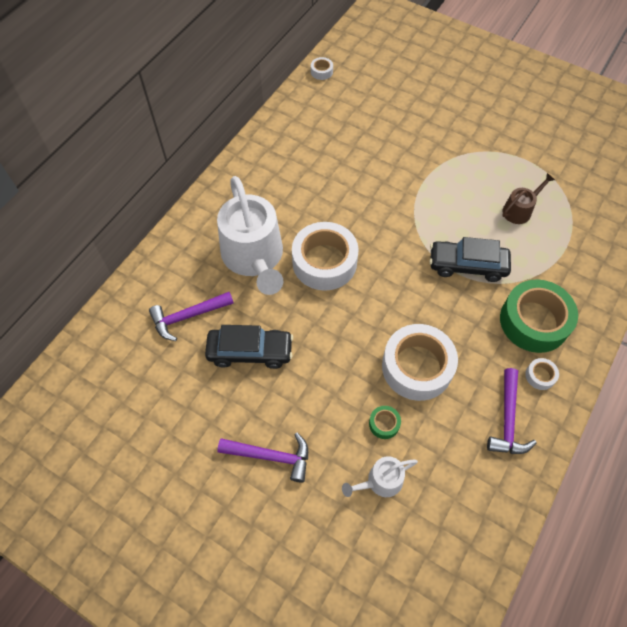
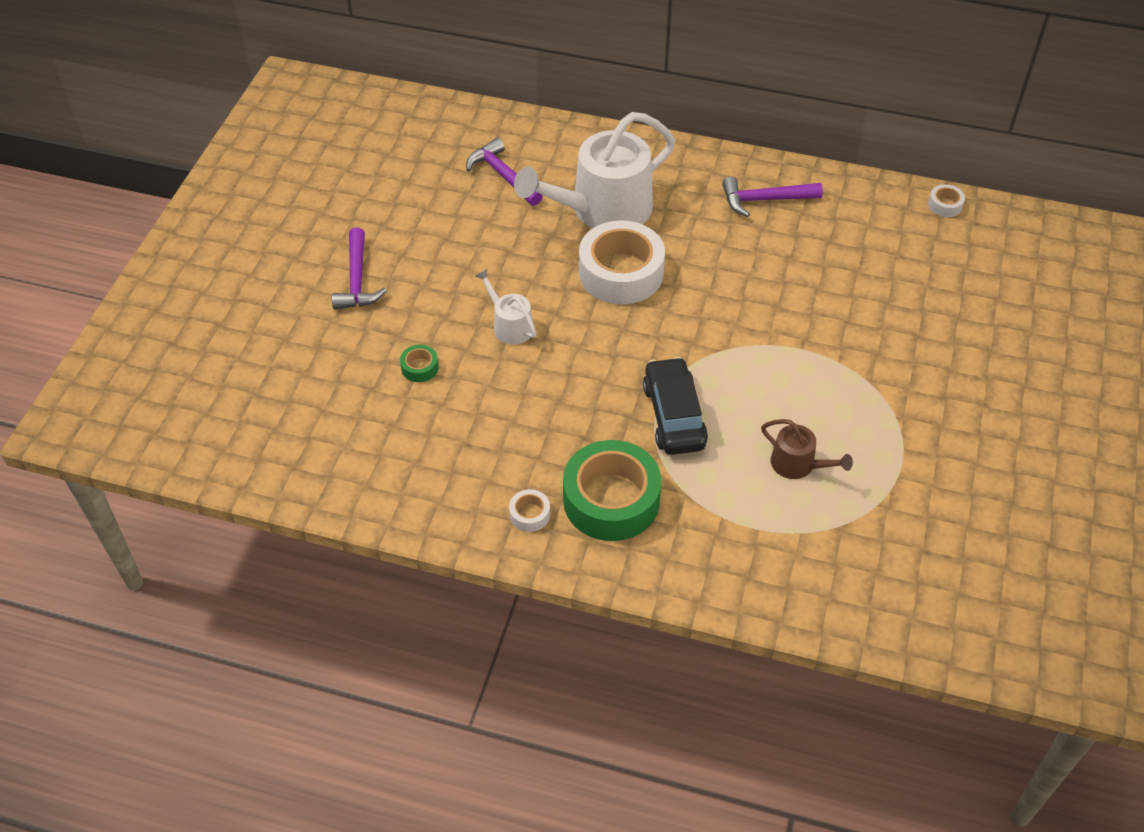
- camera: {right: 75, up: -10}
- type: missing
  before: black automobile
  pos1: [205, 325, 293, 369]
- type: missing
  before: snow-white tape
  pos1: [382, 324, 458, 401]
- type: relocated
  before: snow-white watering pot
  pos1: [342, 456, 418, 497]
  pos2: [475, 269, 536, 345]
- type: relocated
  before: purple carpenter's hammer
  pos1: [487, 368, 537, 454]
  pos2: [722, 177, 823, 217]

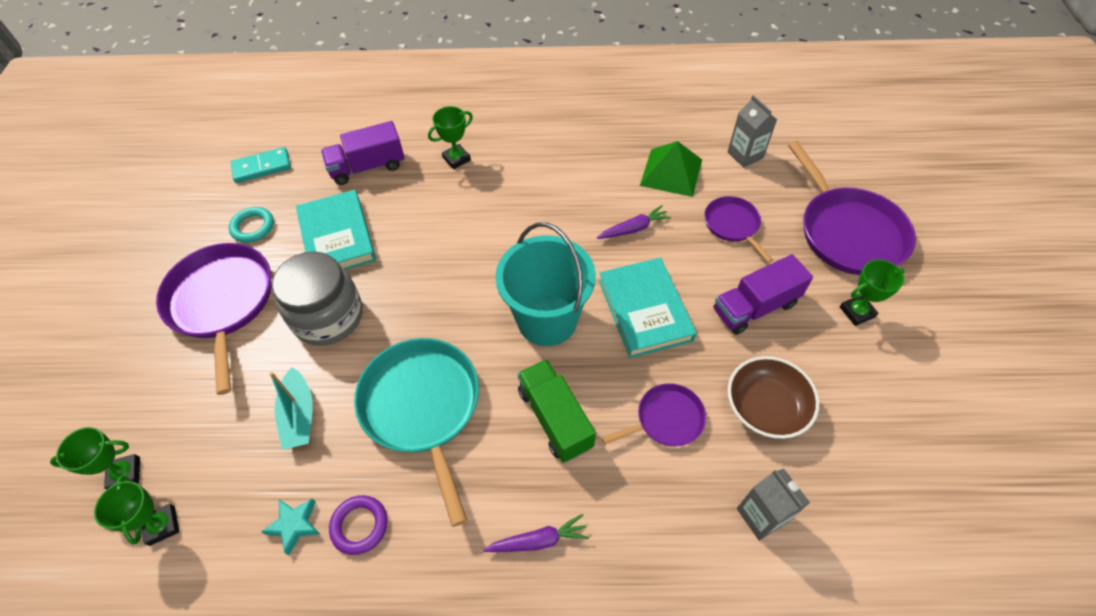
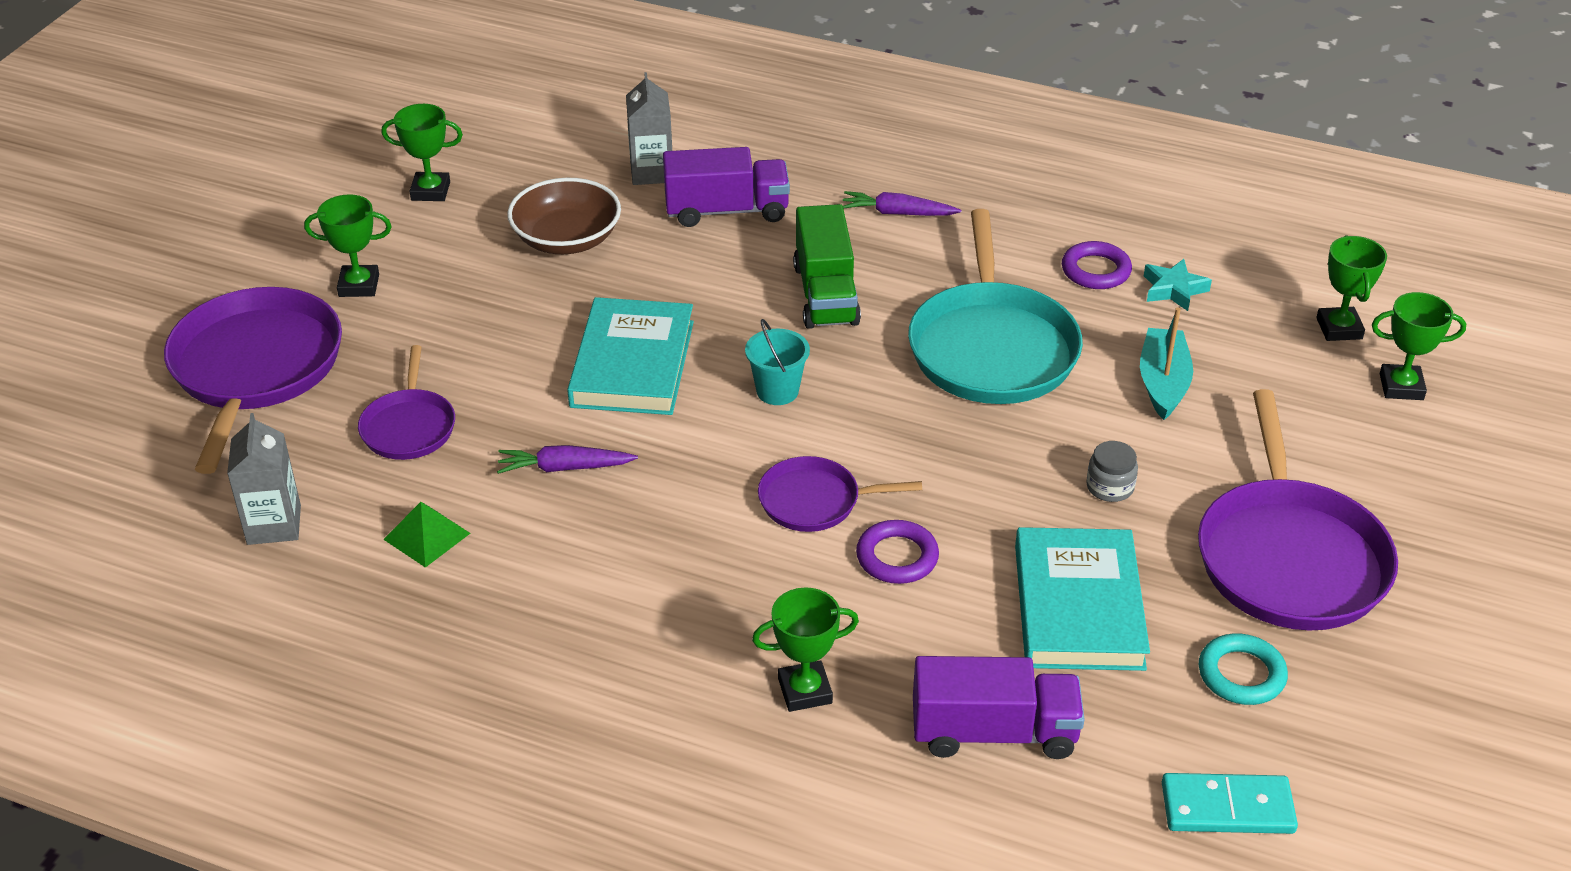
- camera: {right: -160, up: -15}
- type: appeared
  after: green trophy
  pos2: [381, 104, 463, 201]
- type: appeared
  after: purple torus
  pos2: [856, 520, 939, 584]
- type: relocated
  before: purple pan
  pos1: [602, 383, 706, 446]
  pos2: [758, 456, 922, 532]
- type: relocated
  before: purple truck
  pos1: [714, 254, 813, 335]
  pos2: [663, 147, 790, 227]
- type: size
  before: ash-grey jam jar
  pos1: [271, 251, 363, 346]
  pos2: [1086, 441, 1138, 502]
  scale: 0.4
- type: size
  before: aqua bucket
  pos1: [495, 222, 596, 346]
  pos2: [745, 319, 810, 405]
  scale: 0.45
- type: size
  before: green pyramid shape
  pos1: [640, 141, 702, 197]
  pos2: [383, 502, 470, 568]
  scale: 0.6

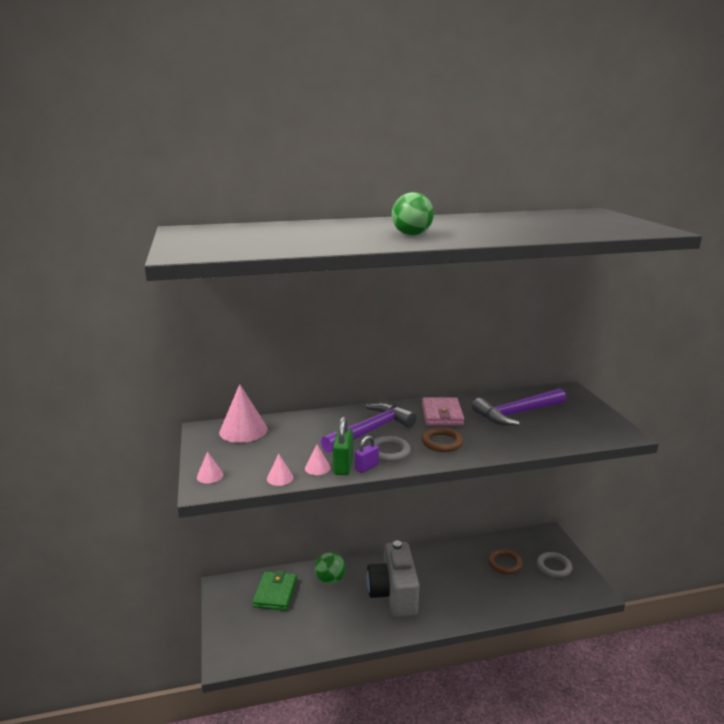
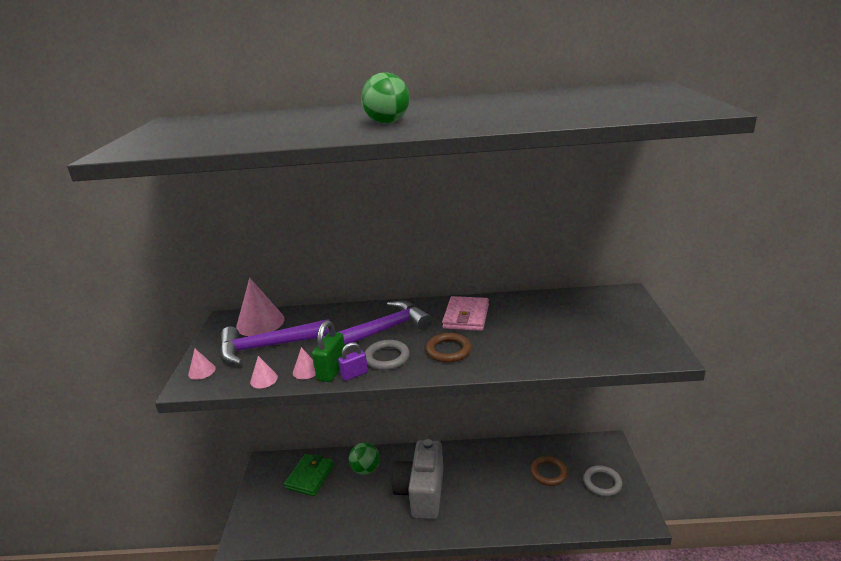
- camera: {right: 15, up: 5}
- type: relocated
  before: purple carpenter's hammer
  pos1: [472, 388, 566, 426]
  pos2: [220, 319, 329, 365]

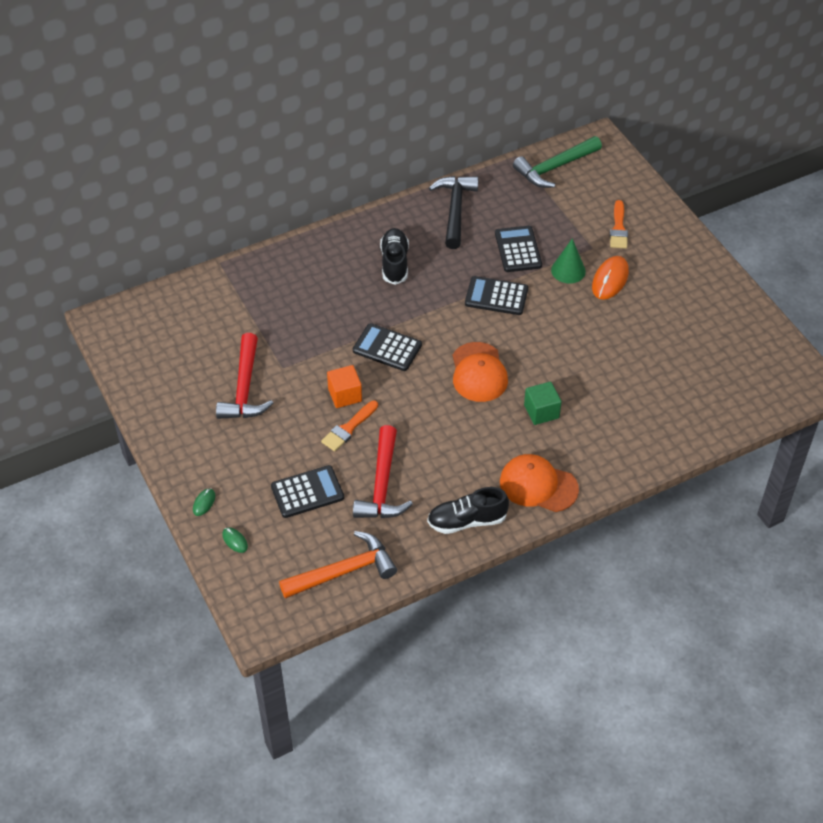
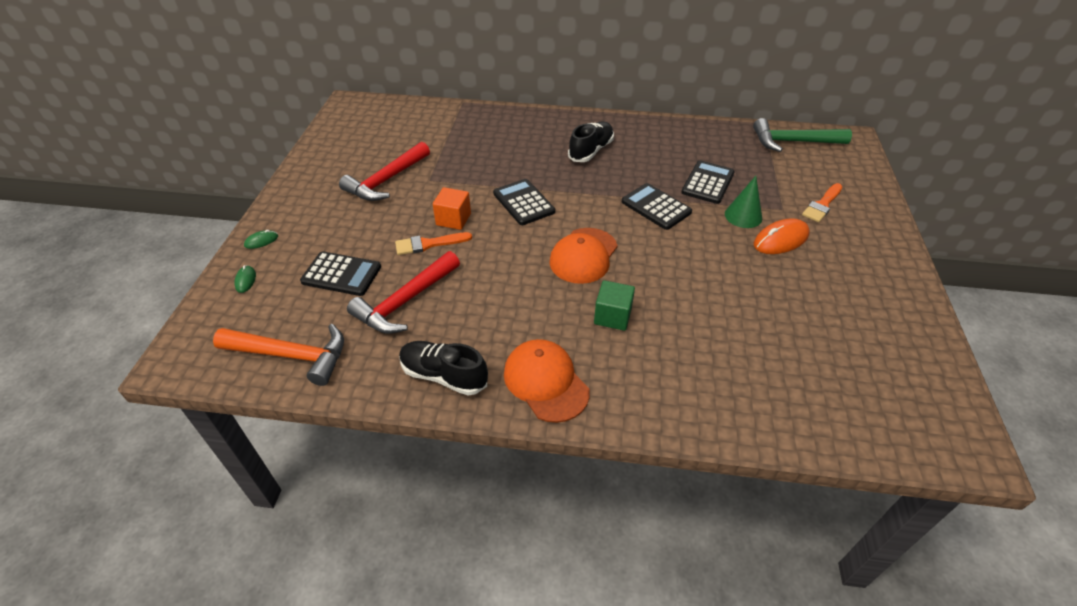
- camera: {right: 35, up: -5}
- type: missing
  before: black carpenter's hammer
  pos1: [429, 176, 478, 249]

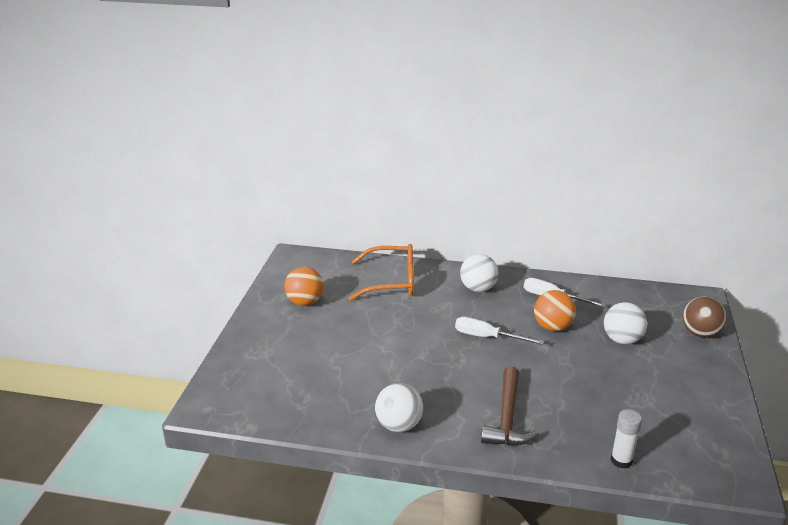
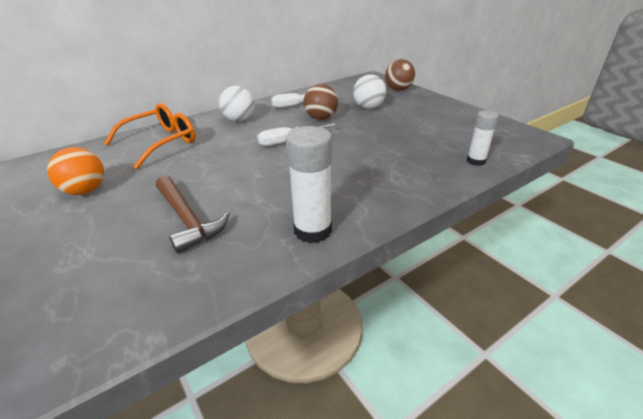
- camera: {right: -45, up: 5}
- type: relocated
  before: russet carpenter's hammer
  pos1: [481, 366, 539, 446]
  pos2: [156, 176, 230, 254]
- type: exchanged
  before: snow-white play ball
  after: snow-white stick of glue
  pos1: [375, 383, 423, 432]
  pos2: [286, 126, 332, 243]
- type: colour
  before: bright orange play ball
  after: russet play ball
  pos1: [534, 290, 576, 331]
  pos2: [303, 84, 338, 120]

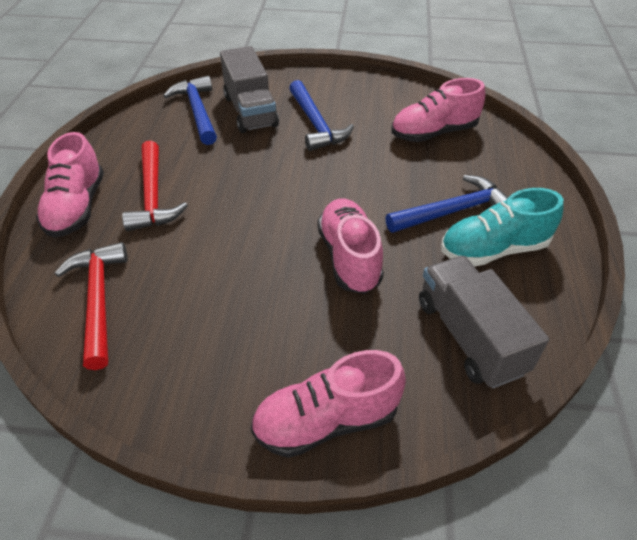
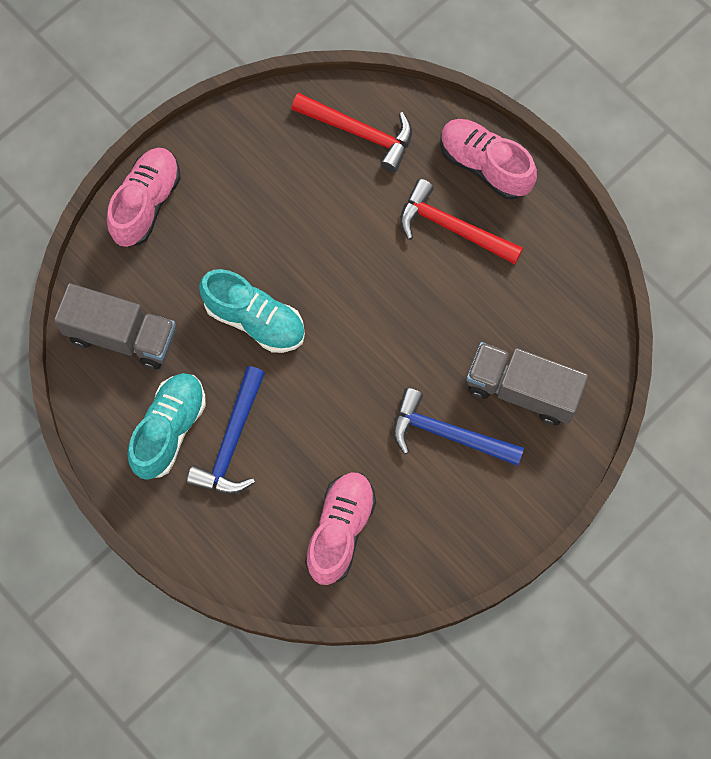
- camera: {right: 130, up: 25}
- type: missing
  before: blue carpenter's hammer
  pos1: [164, 76, 217, 145]
- type: colour
  before: pink lace-up shoe
  after: aqua lace-up shoe
  pos1: [317, 198, 384, 294]
  pos2: [199, 269, 305, 353]

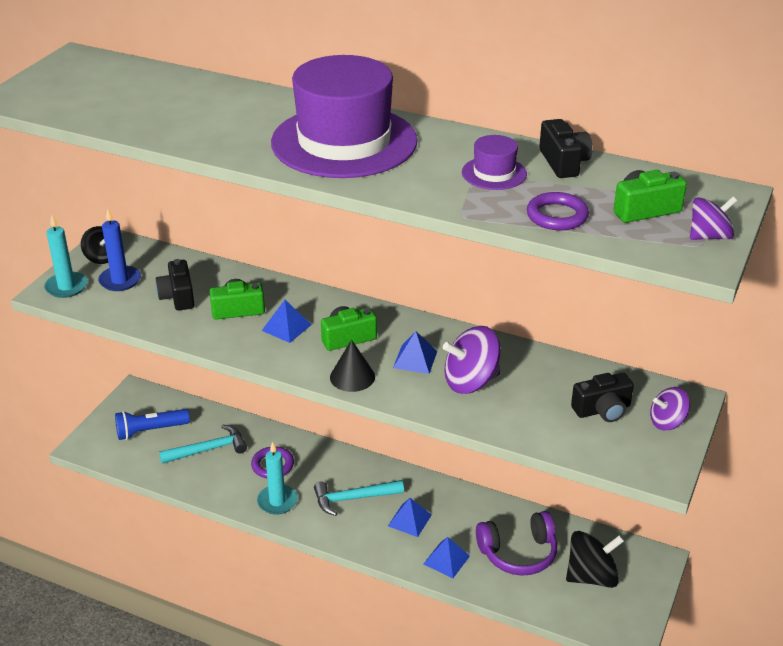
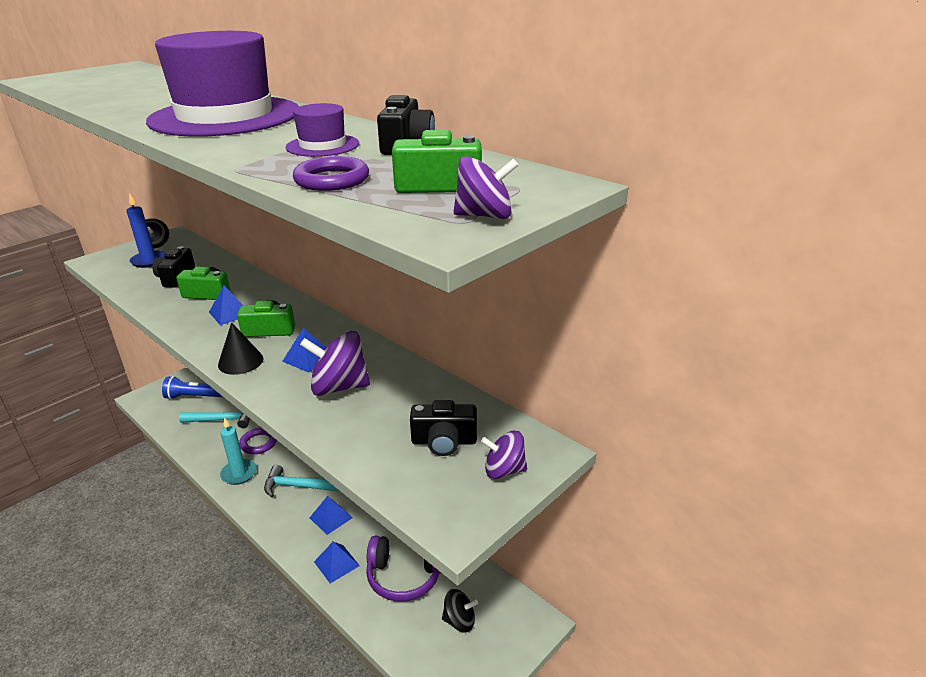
- camera: {right: 20, up: -5}
- type: missing
  before: aqua candle
  pos1: [44, 215, 88, 298]
- type: size
  before: black toy top
  pos1: [566, 531, 624, 588]
  pos2: [442, 589, 478, 632]
  scale: 0.61

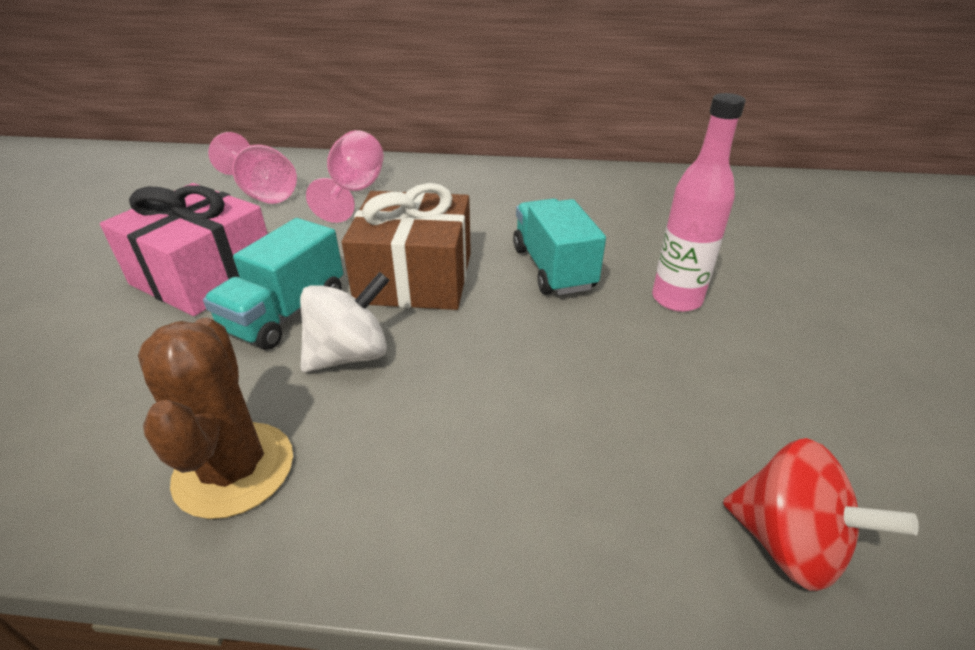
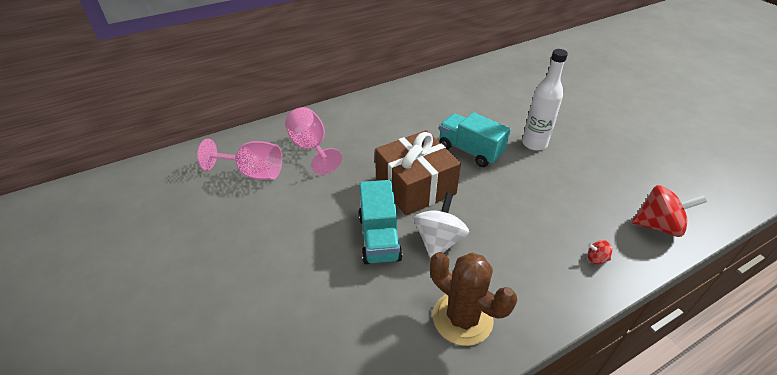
- camera: {right: -35, up: 5}
- type: missing
  before: pink gift
  pos1: [100, 183, 268, 316]
- type: appeared
  after: crimson toy top
  pos2: [588, 240, 612, 264]
- type: colour
  before: pink drink bottle
  after: snow-white drink bottle
  pos1: [652, 93, 746, 312]
  pos2: [522, 49, 568, 151]

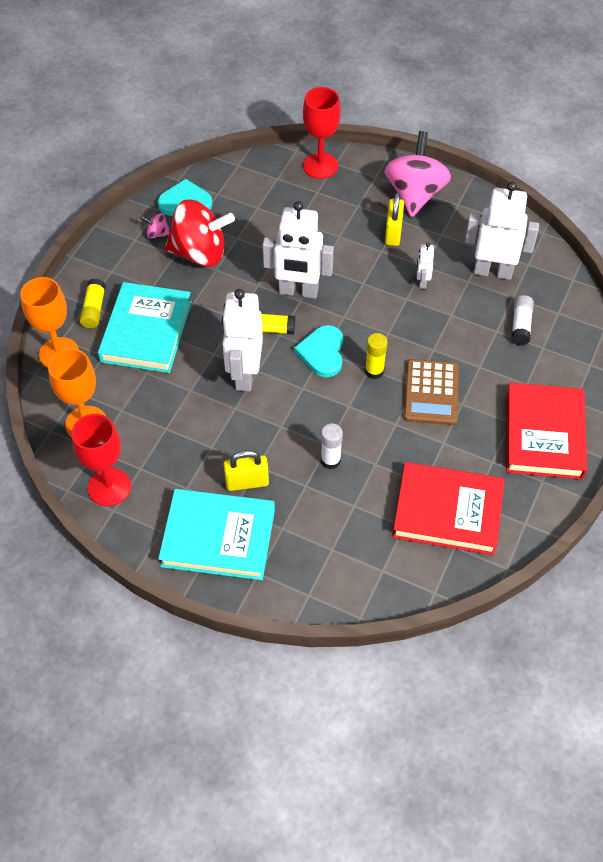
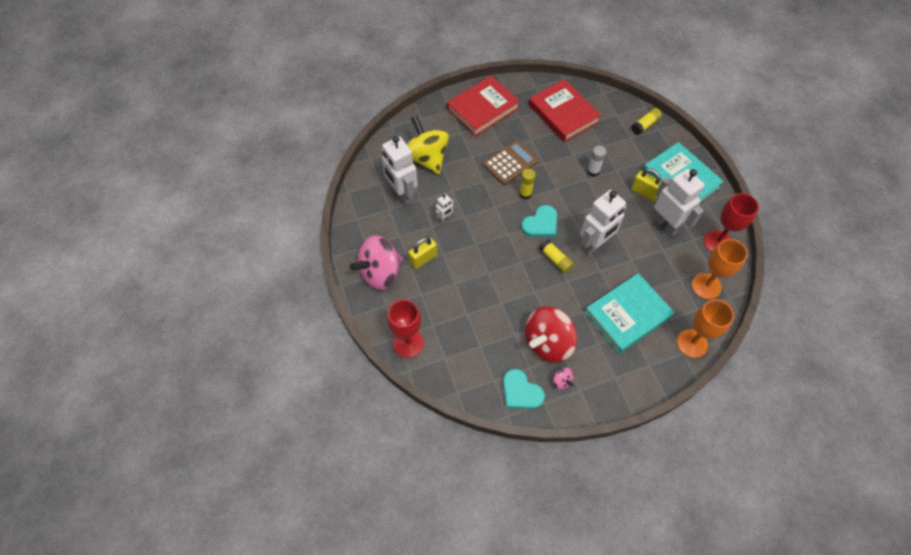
- camera: {right: -135, up: 5}
- type: relocated
  before: bright yellow stick of glue
  pos1: [79, 278, 106, 328]
  pos2: [631, 108, 662, 135]
- type: relocated
  before: snow-white robot
  pos1: [262, 201, 334, 299]
  pos2: [653, 169, 705, 237]
- type: exchanged
  before: snow-white stick of glue
  after: bright yellow toy top
  pos1: [511, 295, 534, 346]
  pos2: [407, 116, 449, 174]
- type: spun
  before: crimson toy top
  pos1: [165, 199, 235, 267]
  pos2: [525, 307, 577, 363]
  turn: -90

